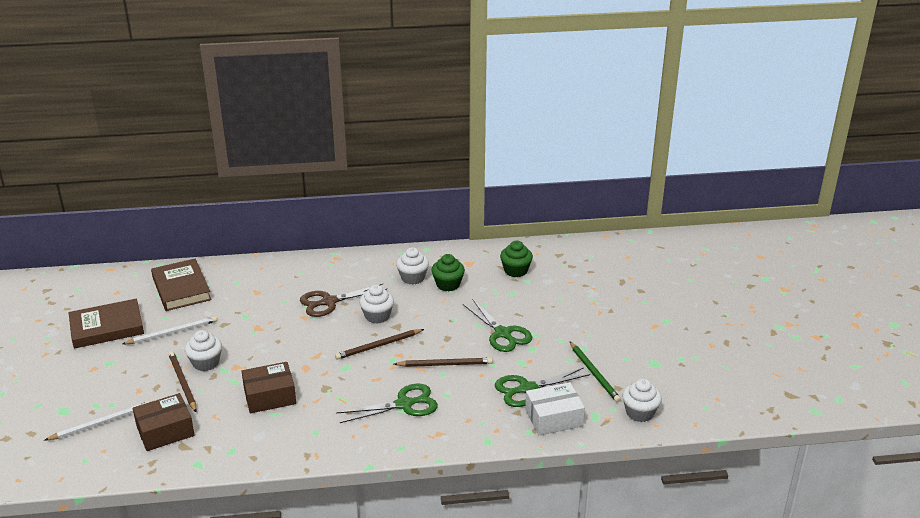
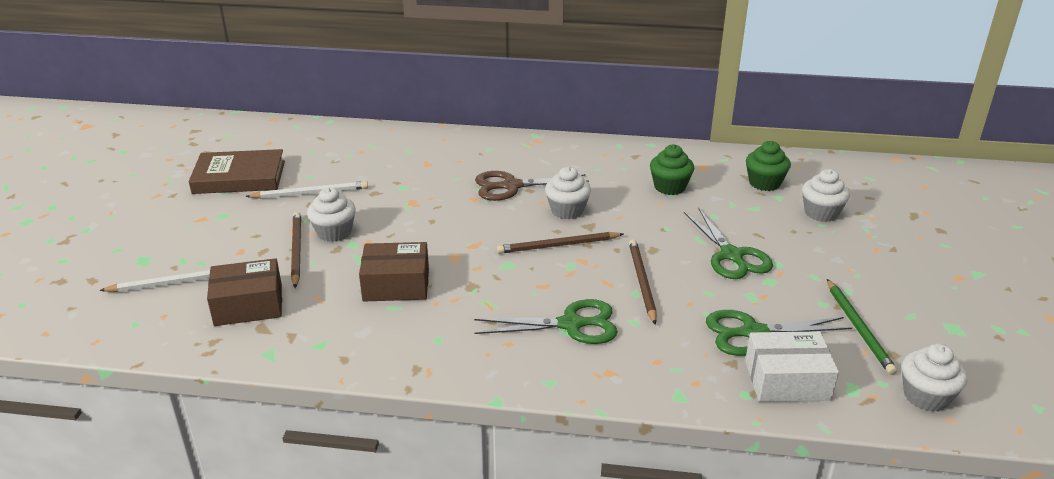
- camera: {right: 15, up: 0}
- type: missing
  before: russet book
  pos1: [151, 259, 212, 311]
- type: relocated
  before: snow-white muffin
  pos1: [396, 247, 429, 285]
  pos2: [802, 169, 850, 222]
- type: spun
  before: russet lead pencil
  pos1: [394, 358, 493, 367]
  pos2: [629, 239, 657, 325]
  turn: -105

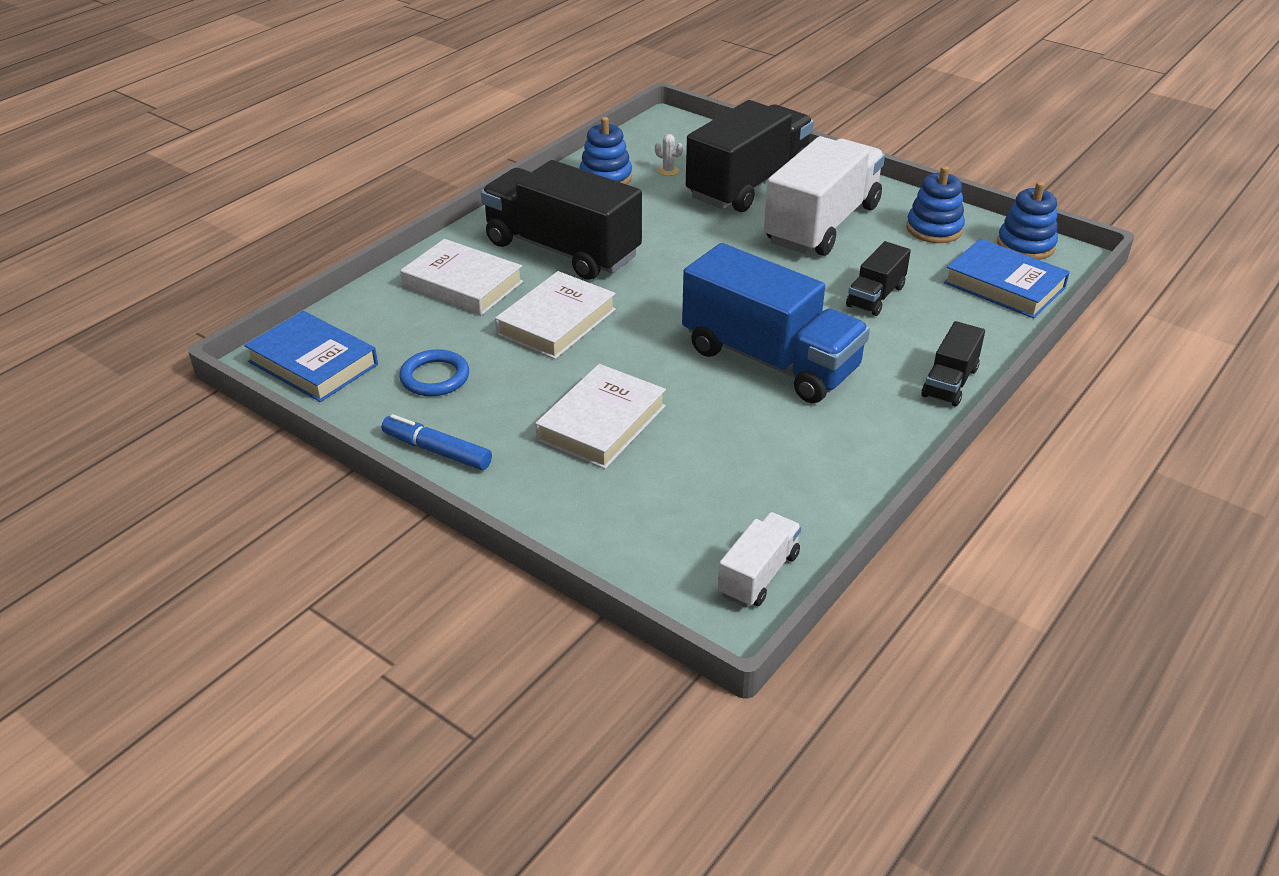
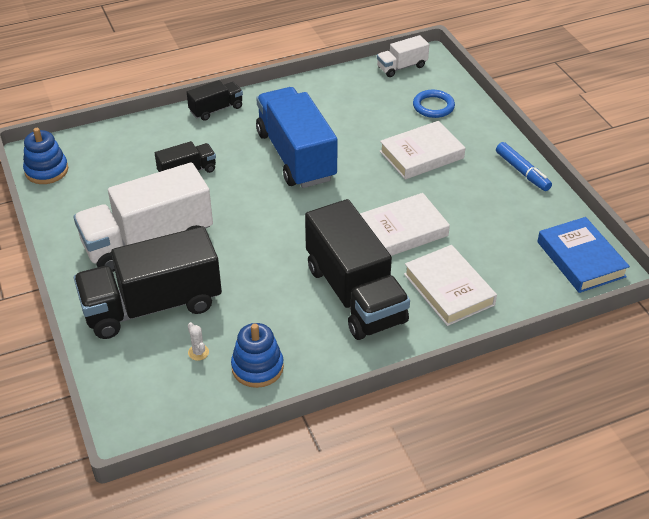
- camera: {right: -150, up: 5}
- type: missing
  before: blue stacking toy
  pos1: [906, 166, 965, 243]
- type: missing
  before: blue book
  pos1: [944, 238, 1070, 318]
- type: relocated
  before: blue torus
  pos1: [399, 349, 469, 396]
  pos2: [413, 90, 455, 118]

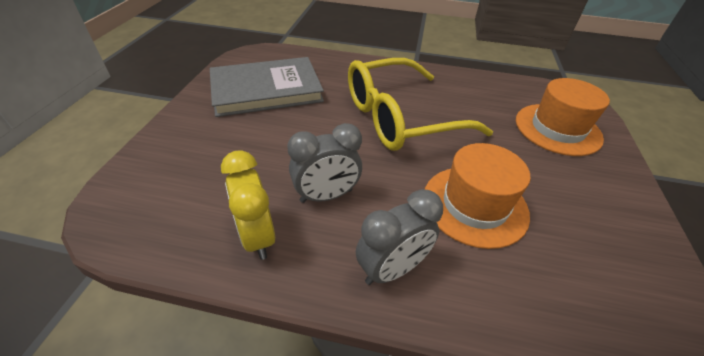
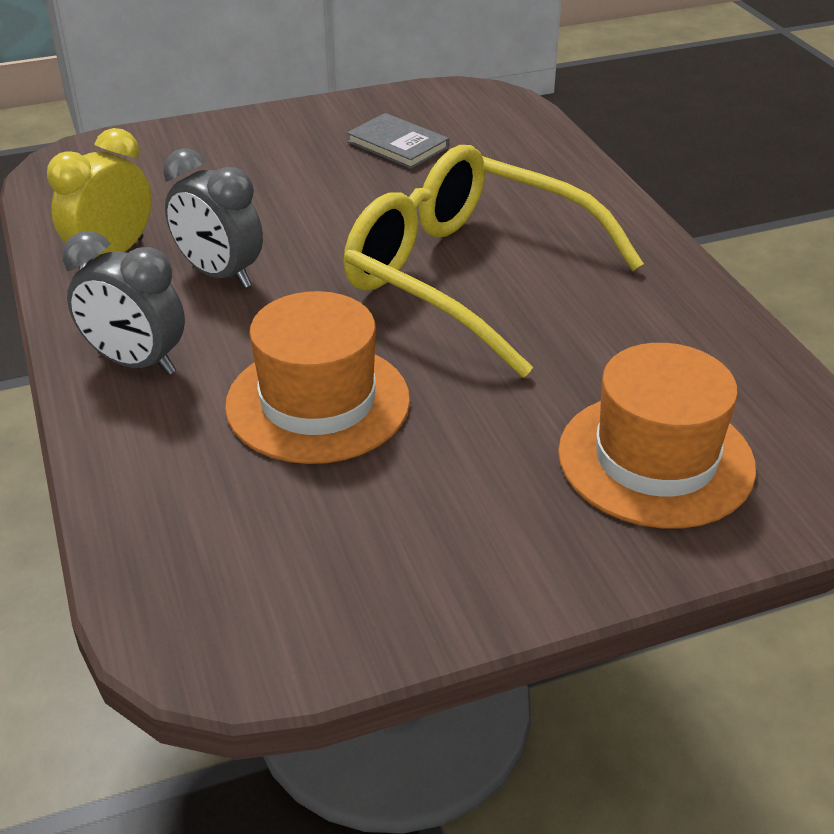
- camera: {right: 60, up: -5}
- type: size
  before: ash-grey book
  pos1: [210, 57, 324, 117]
  pos2: [347, 113, 449, 169]
  scale: 0.47

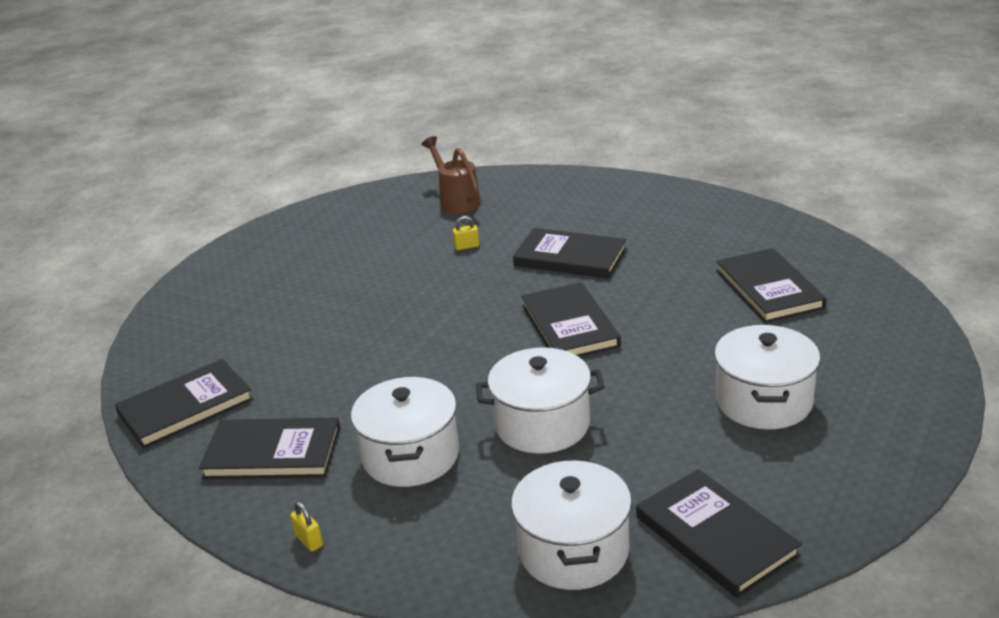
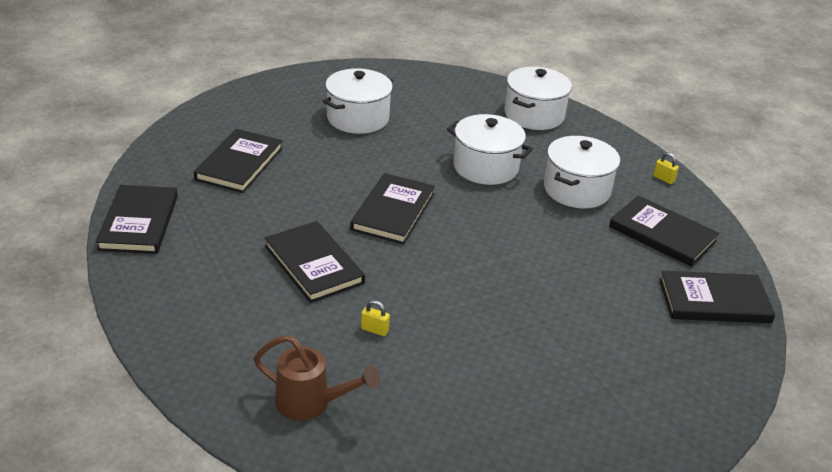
- camera: {right: -150, up: 5}
- type: relocated
  before: black book
  pos1: [636, 469, 802, 598]
  pos2: [95, 185, 178, 254]
- type: spun
  before: bright yellow lock
  pos1: [290, 501, 323, 552]
  pos2: [653, 152, 679, 184]
  turn: -45
- type: spun
  before: russet watering pot
  pos1: [421, 136, 481, 214]
  pos2: [254, 335, 380, 421]
  turn: -75

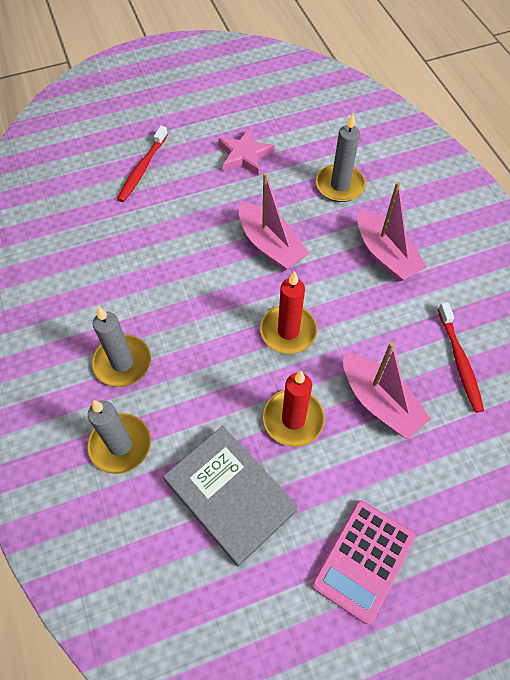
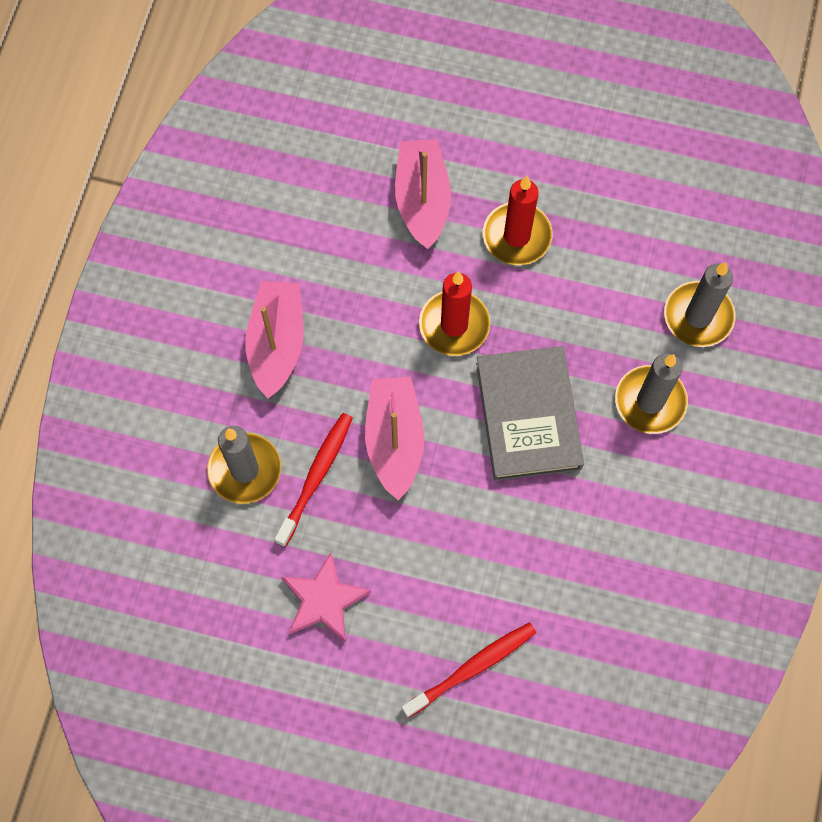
- camera: {right: -145, up: 10}
- type: missing
  before: pink calculator
  pos1: [312, 500, 415, 624]
- type: relocated
  before: ash-grey book
  pos1: [163, 426, 298, 567]
  pos2: [476, 346, 584, 481]
- type: relocated
  before: crimson toothbrush
  pos1: [438, 302, 484, 413]
  pos2: [274, 413, 353, 547]

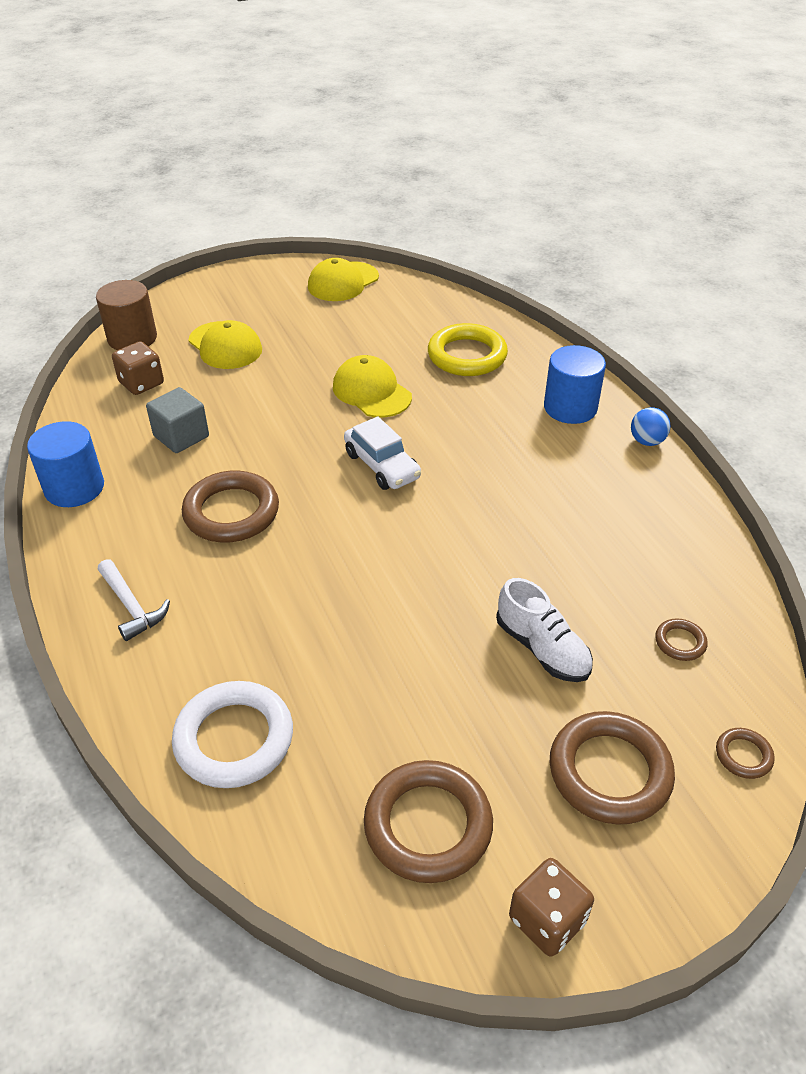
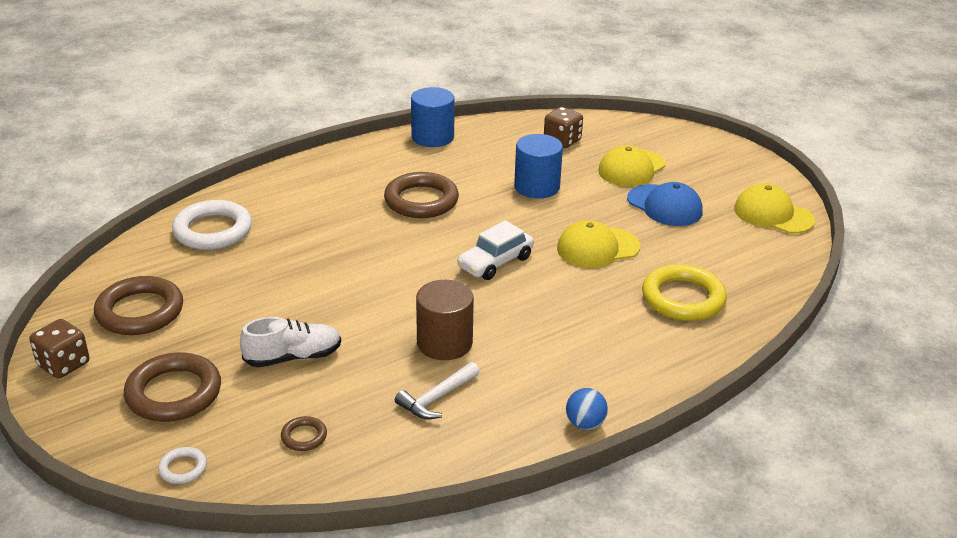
- camera: {right: 80, up: -10}
- type: missing
  before: ash-grey solid cube
  pos1: [146, 387, 209, 453]
- type: appeared
  after: blue peaked cap
  pos2: [627, 182, 703, 226]
- type: relocated
  before: russet cylinder shape
  pos1: [96, 280, 157, 350]
  pos2: [416, 280, 474, 360]
- type: relocated
  before: snow-white carpenter's hammer
  pos1: [98, 559, 170, 641]
  pos2: [395, 362, 480, 419]
- type: relocated
  before: blue cylinder shape
  pos1: [544, 345, 606, 424]
  pos2: [514, 134, 563, 198]
- type: colour
  before: russet torus
  after: snow-white torus
  pos1: [716, 728, 775, 779]
  pos2: [158, 447, 207, 484]
- type: spun
  before: bright yellow peaked cap
  pos1: [333, 355, 412, 418]
  pos2: [557, 220, 640, 268]
  turn: -150
- type: spun
  before: snow-white lace-up shoe
  pos1: [496, 578, 593, 682]
  pos2: [240, 317, 341, 367]
  turn: -150

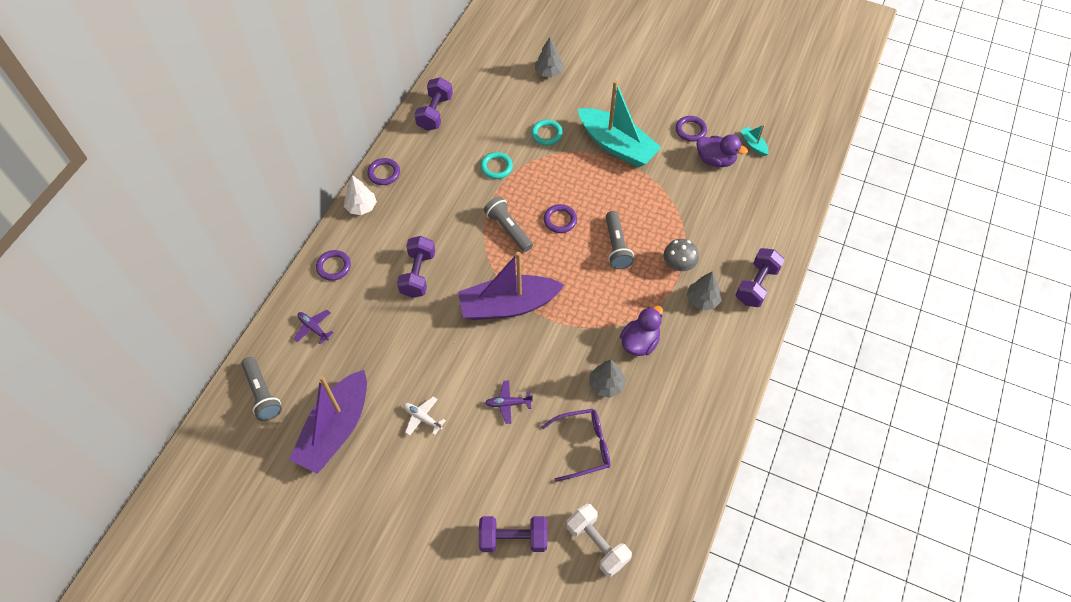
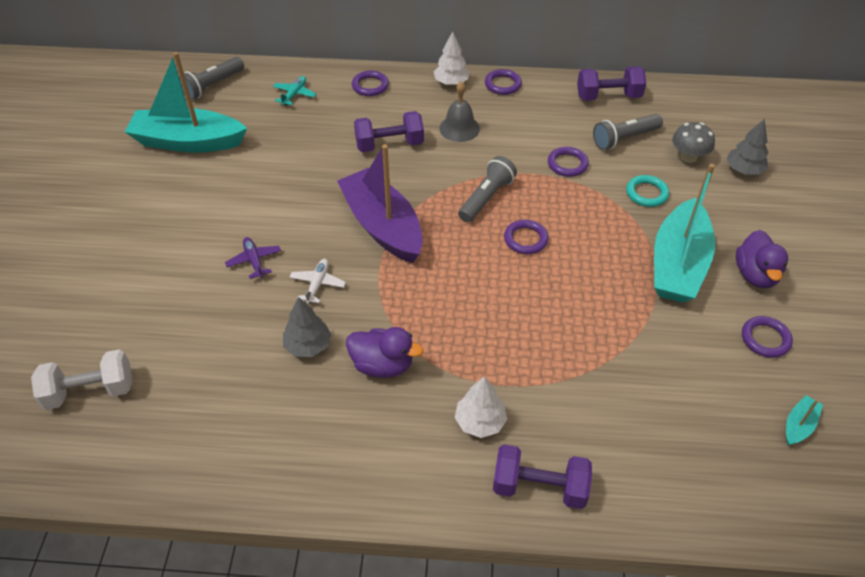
- camera: {right: 70, up: -10}
- type: missing
  before: purple hand weight
  pos1: [479, 516, 547, 552]
- type: missing
  before: purple spectacles
  pos1: [541, 409, 610, 482]
- type: appeared
  after: ash-grey hand bell
  pos2: [439, 81, 480, 142]
- type: relocated
  before: snow-white aeroplane
  pos1: [403, 397, 446, 436]
  pos2: [289, 259, 346, 304]
- type: relocated
  before: ash-grey pocket torch
  pos1: [606, 211, 634, 269]
  pos2: [593, 114, 663, 150]
- type: relocated
  before: ash-grey toadstool
  pos1: [664, 239, 699, 271]
  pos2: [672, 122, 715, 163]
- type: relocated
  before: purple rubber duck
  pos1: [697, 135, 748, 167]
  pos2: [736, 230, 788, 288]
- type: colour
  before: purple toy boat
  after: aqua toy boat
  pos1: [289, 370, 367, 474]
  pos2: [125, 52, 247, 153]
- type: colour
  before: purple aeroplane
  after: aqua aeroplane
  pos1: [294, 310, 334, 344]
  pos2: [273, 76, 316, 106]
- type: colour
  before: aqua torus
  after: purple torus
  pos1: [480, 152, 513, 179]
  pos2: [548, 147, 589, 177]
- type: colour
  before: ash-grey toy tree
  after: snow-white toy tree
  pos1: [687, 272, 721, 311]
  pos2: [454, 376, 507, 438]
- type: spun
  before: snow-white hand weight
  pos1: [566, 504, 632, 577]
  pos2: [31, 349, 133, 410]
  turn: 45

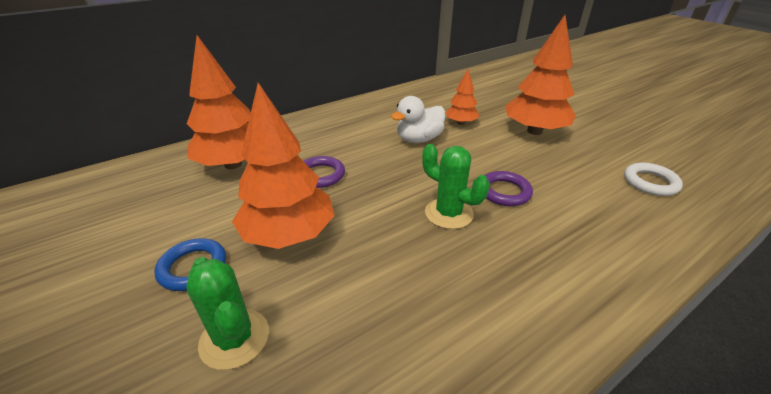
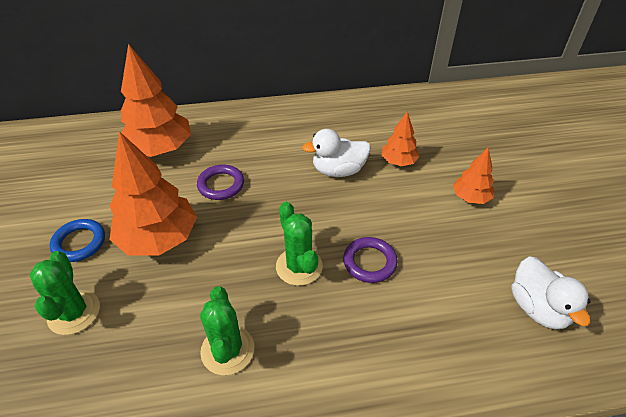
- camera: {right: 25, up: 10}
- type: appeared
  after: green saguaro cactus
  pos2: [200, 286, 254, 375]
- type: exchanged
  before: snow-white torus
  after: snow-white rubber duck
  pos1: [624, 163, 683, 196]
  pos2: [511, 256, 591, 329]
- type: size
  before: bright orange toy tree
  pos1: [506, 15, 576, 135]
  pos2: [453, 148, 494, 204]
  scale: 0.53

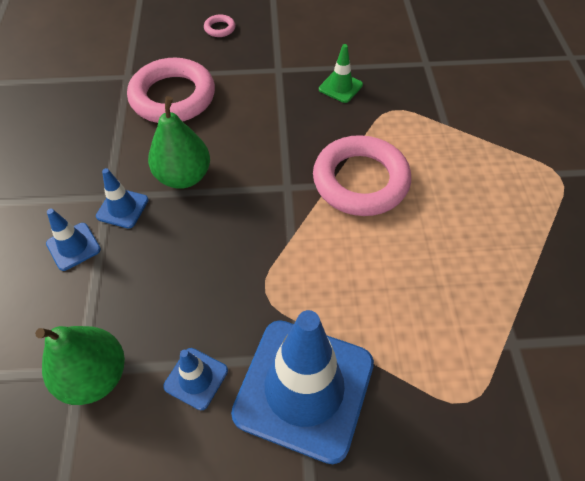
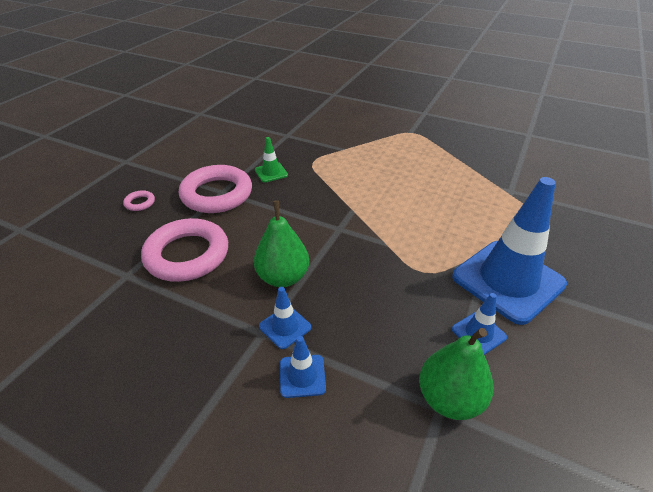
- camera: {right: -60, up: -15}
- type: relocated
  before: pink torus
  pos1: [313, 135, 411, 216]
  pos2: [179, 165, 252, 213]

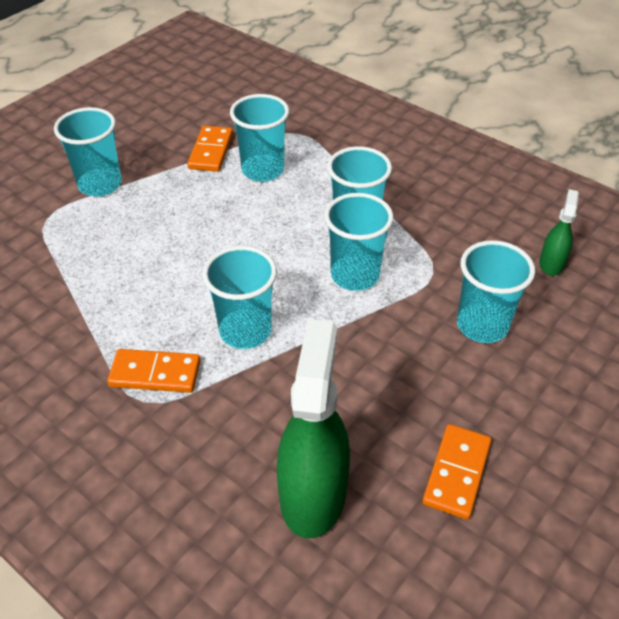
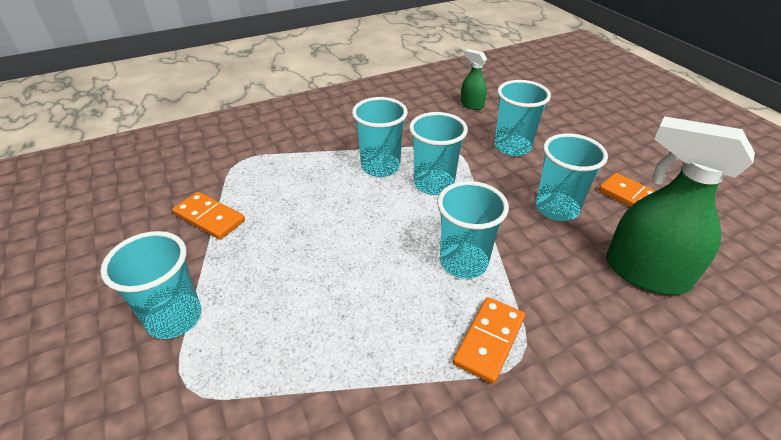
- camera: {right: -65, up: -5}
- type: relocated
  before: aqua beaker
  pos1: [230, 94, 289, 182]
  pos2: [536, 133, 608, 221]

